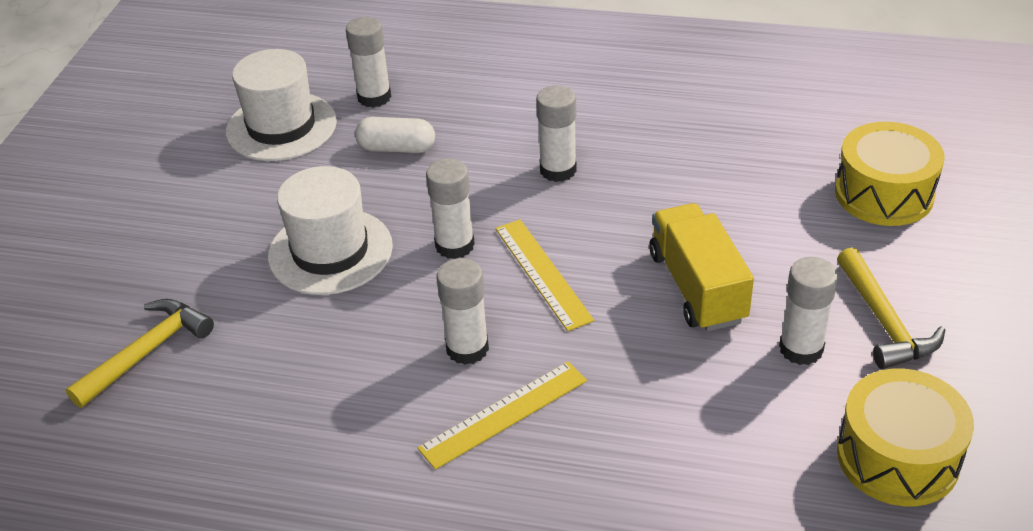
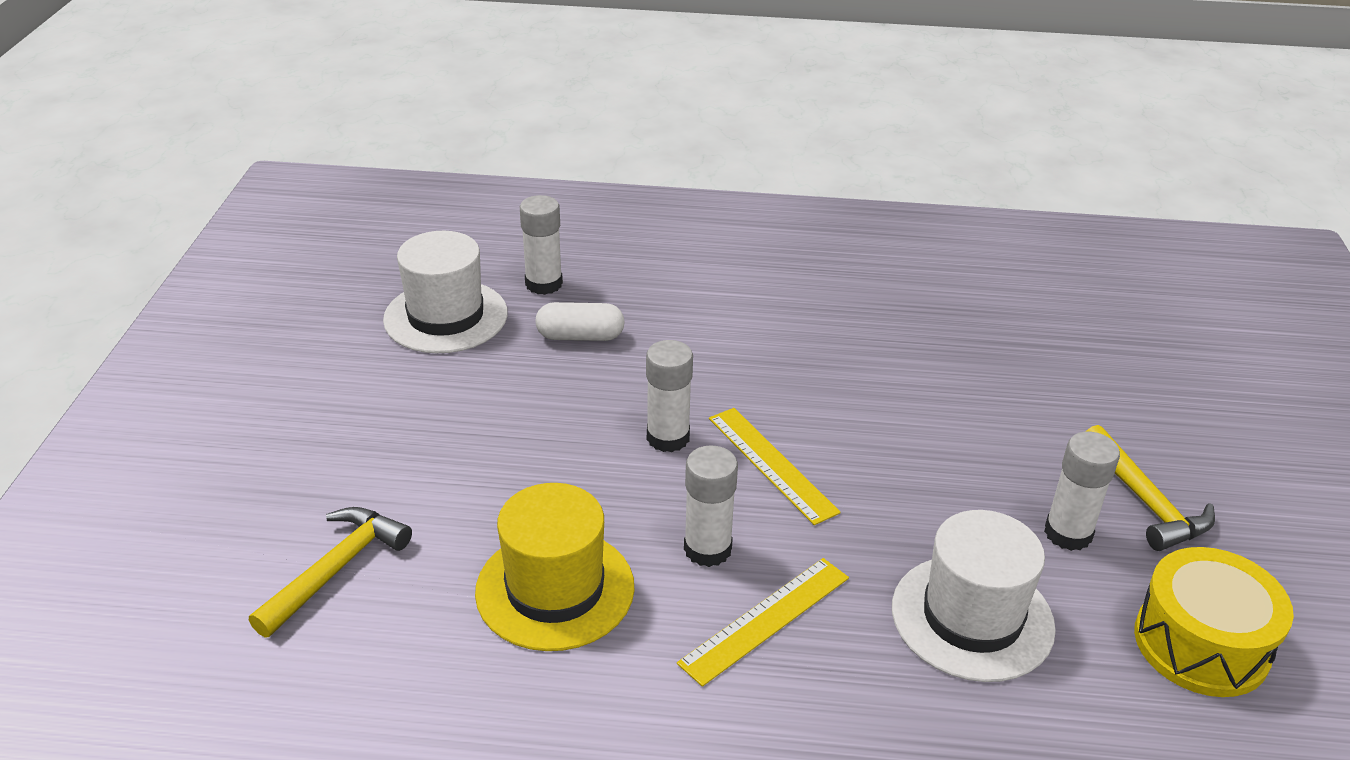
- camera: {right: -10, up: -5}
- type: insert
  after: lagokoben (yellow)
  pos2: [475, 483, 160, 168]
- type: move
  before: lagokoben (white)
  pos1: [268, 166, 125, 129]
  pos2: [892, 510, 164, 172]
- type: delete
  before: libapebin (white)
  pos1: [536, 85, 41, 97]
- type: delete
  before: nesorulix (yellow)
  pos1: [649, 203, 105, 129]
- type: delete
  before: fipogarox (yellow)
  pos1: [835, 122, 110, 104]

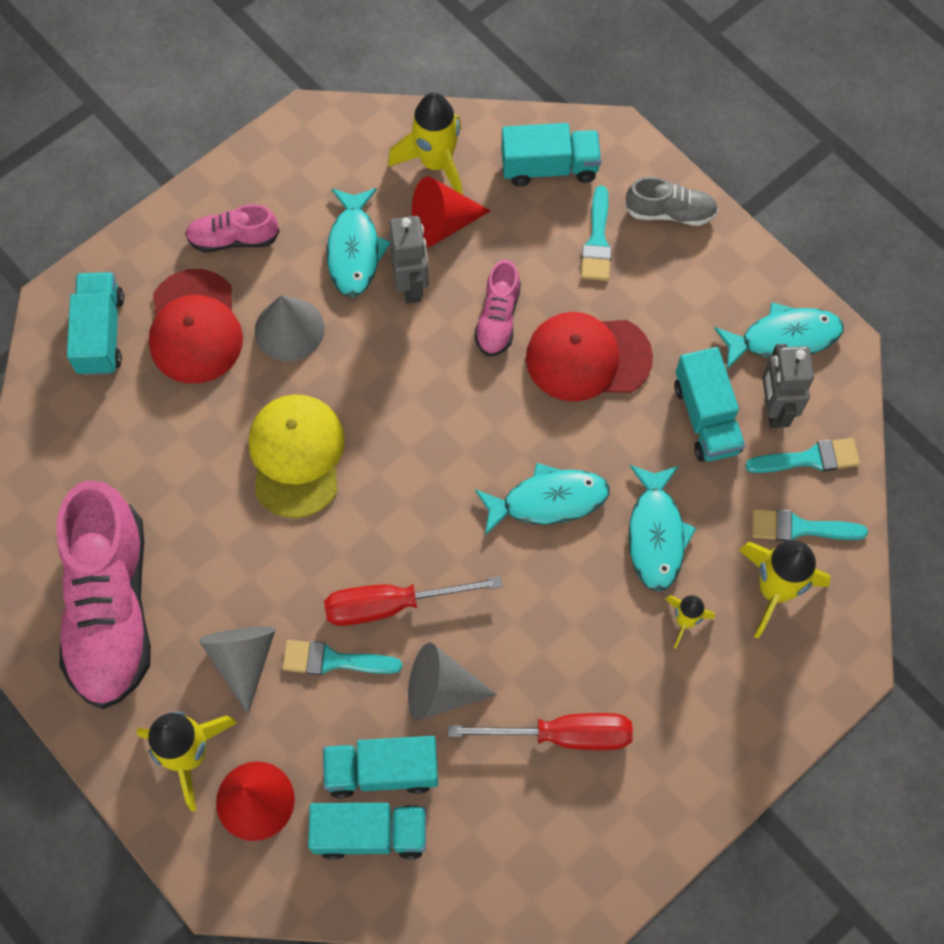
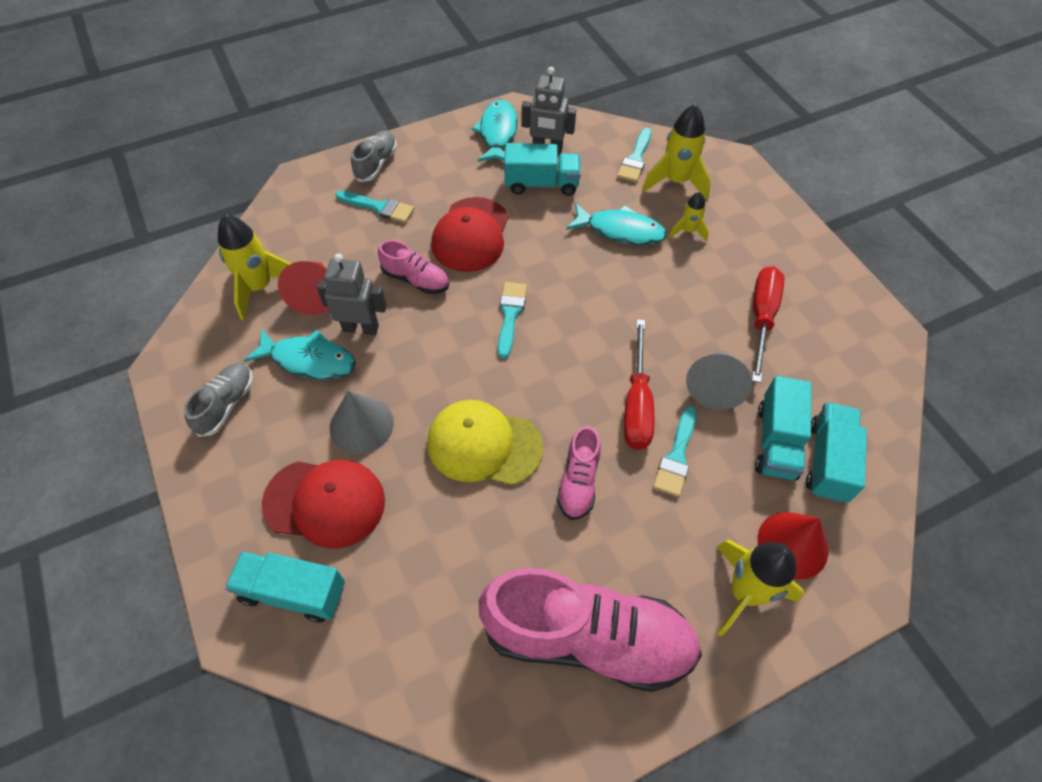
- camera: {right: -75, up: -10}
- type: insert
  after: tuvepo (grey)
  pos2: [184, 363, 69, 74]
- type: move
  before: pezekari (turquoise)
  pos1: [745, 438, 115, 35]
  pos2: [498, 282, 29, 77]
- type: move
  before: tuvepo (pink)
  pos1: [185, 204, 95, 48]
  pos2: [557, 426, 44, 94]
- type: delete
  before: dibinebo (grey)
  pos1: [198, 627, 78, 87]
- type: delete
  before: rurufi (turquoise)
  pos1: [475, 463, 135, 72]
- type: delete
  before: nesorulix (turquoise)
  pos1: [501, 123, 100, 64]

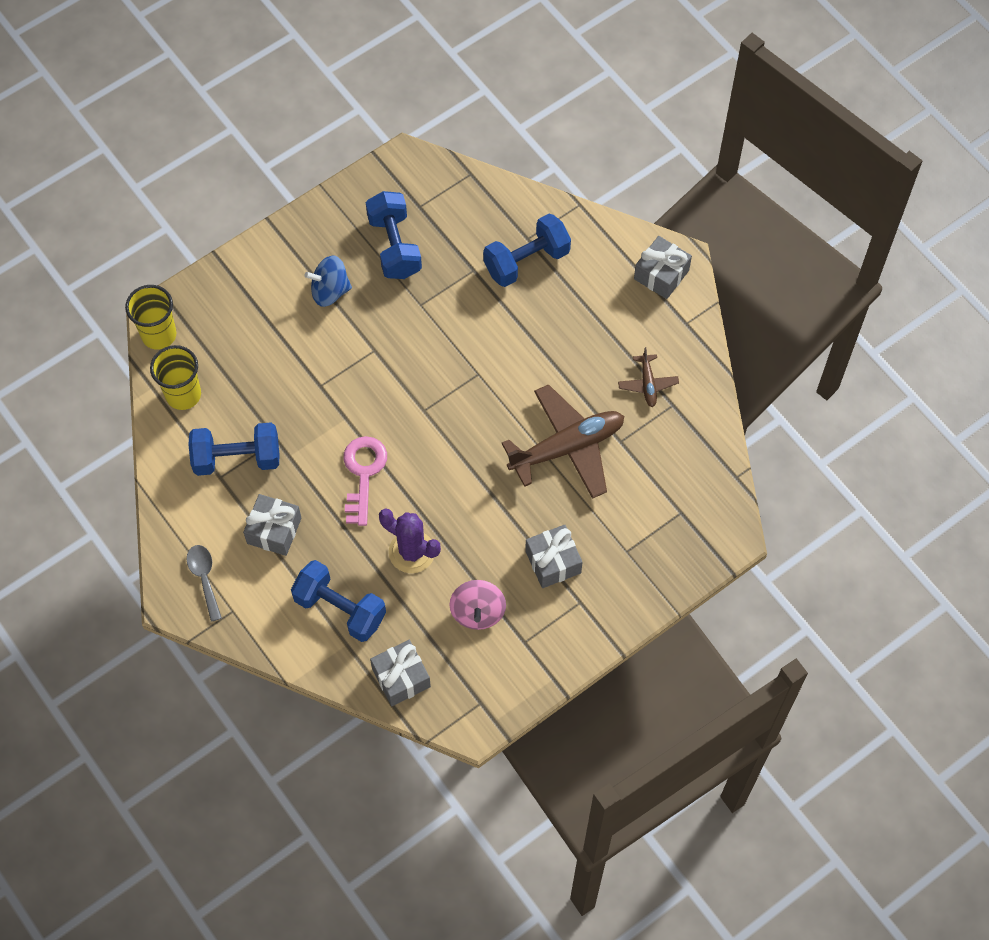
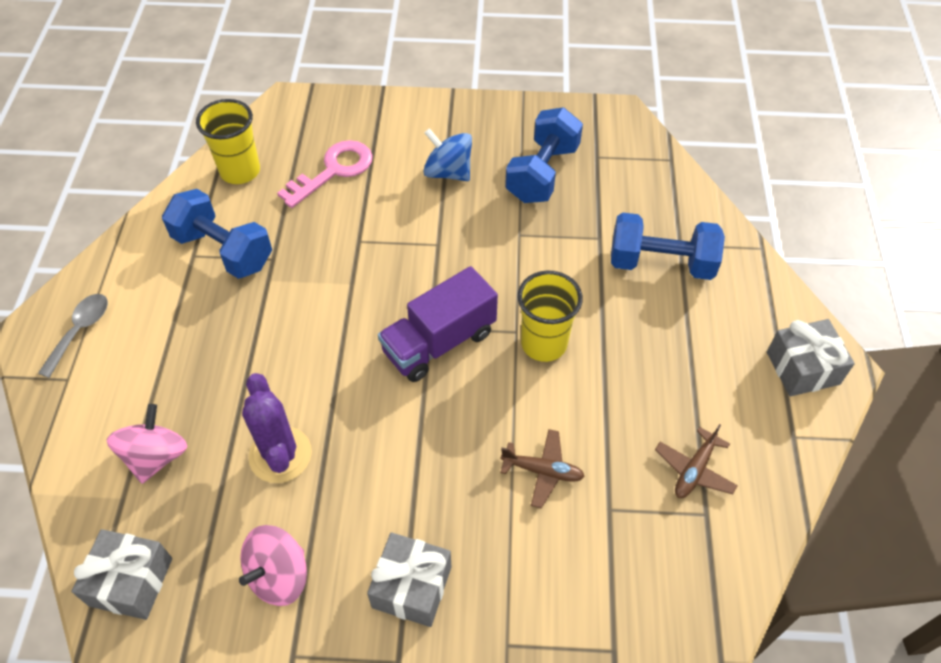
- camera: {right: 40, up: -10}
- type: replace
  before: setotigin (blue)
  after: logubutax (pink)
  pos1: [291, 560, 95, 82]
  pos2: [107, 404, 80, 80]
- type: move
  before: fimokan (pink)
  pos1: [343, 436, 44, 90]
  pos2: [277, 140, 96, 68]
- type: insert
  after: nesorulix (purple)
  pos2: [378, 266, 120, 116]
- type: resize
  before: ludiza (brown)
  pos1: [501, 384, 123, 115]
  pos2: [500, 429, 85, 80]
  scale: 0.47
- type: move
  before: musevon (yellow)
  pos1: [125, 285, 52, 65]
  pos2: [517, 271, 66, 91]
- type: delete
  before: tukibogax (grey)
  pos1: [243, 494, 58, 62]

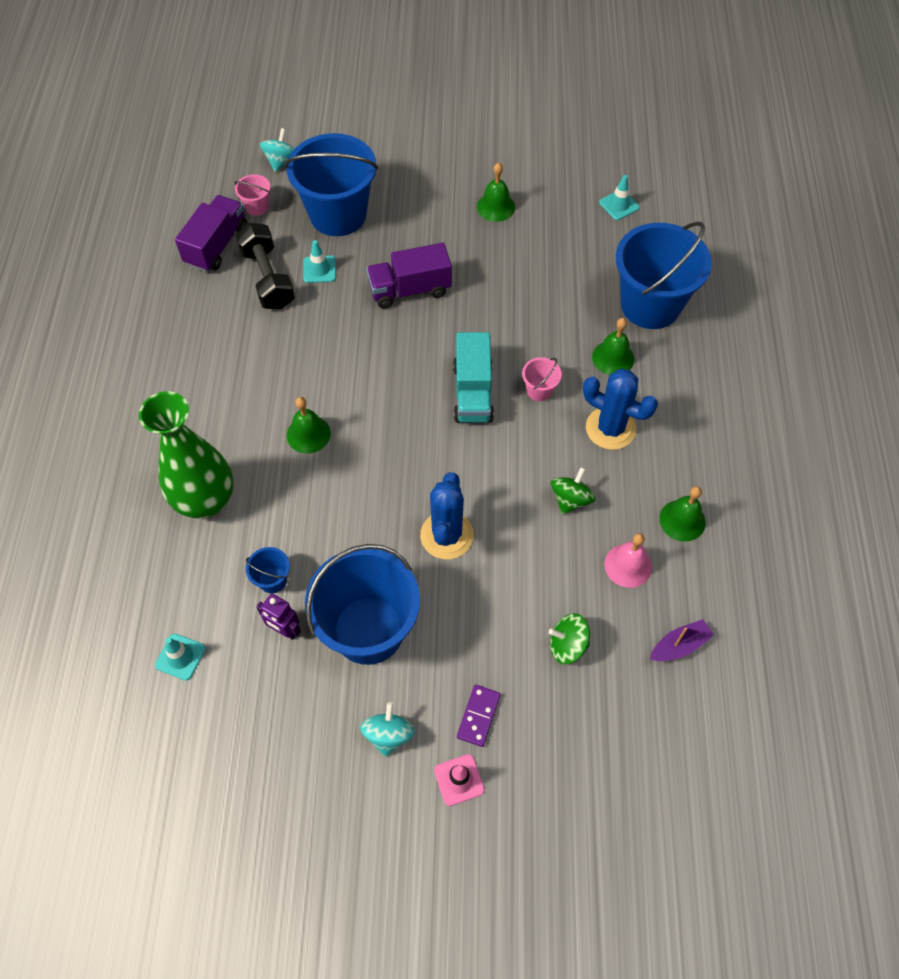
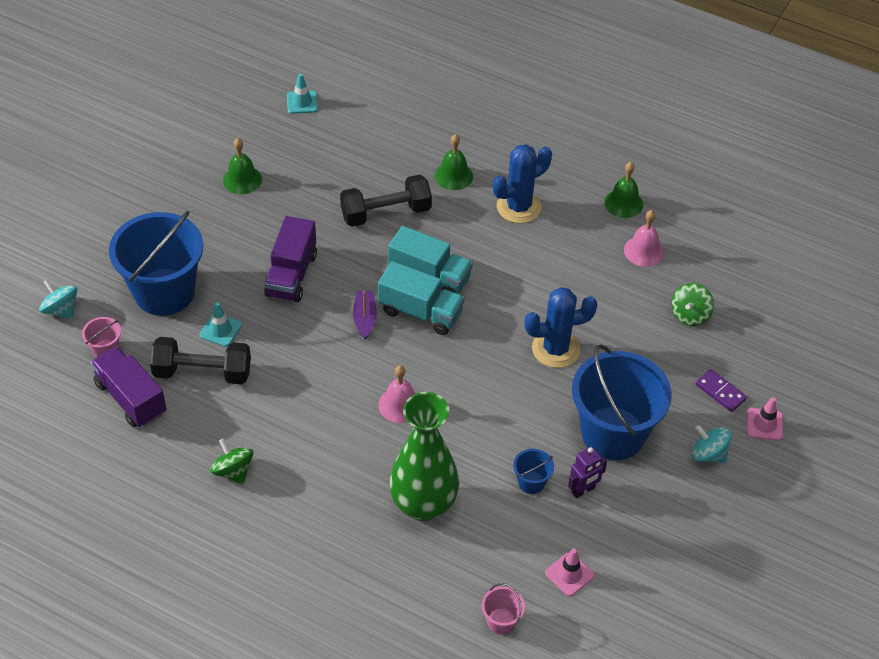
- camera: {right: -65, up: -10}
- type: move
  before: logubutax (green)
  pos1: [551, 467, 45, 47]
  pos2: [210, 438, 43, 46]
- type: insert
  after: setotigin (black)
  pos2: [340, 175, 92, 52]
- type: move
  before: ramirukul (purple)
  pos1: [650, 619, 64, 42]
  pos2: [353, 291, 24, 48]
- type: insert
  after: nesorulix (turquoise)
  pos2: [378, 261, 86, 74]
- type: recolor
  before: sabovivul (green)
  after: sabovivul (pink)
  pos1: [287, 397, 44, 57]
  pos2: [378, 366, 38, 57]
- type: move
  before: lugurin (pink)
  pos1: [522, 357, 40, 44]
  pos2: [481, 583, 44, 51]
- type: rotate
  before: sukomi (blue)
  pos1: [420, 472, 54, 87]
  pos2: [524, 287, 73, 81]
  turn: -45
- type: recolor
  before: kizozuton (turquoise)
  after: kizozuton (pink)
  pos1: [155, 634, 51, 46]
  pos2: [545, 549, 49, 47]
- type: delete
  before: lugurin (blue)
  pos1: [616, 221, 96, 108]

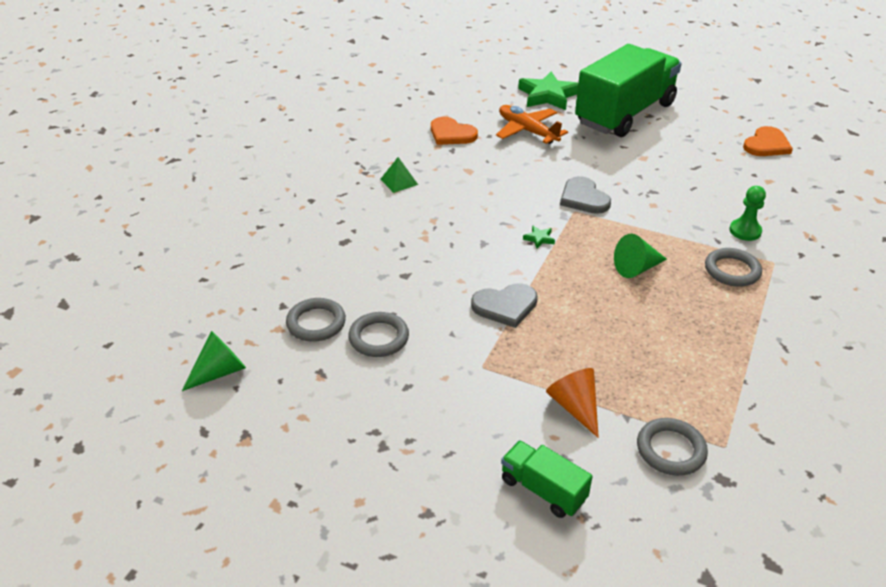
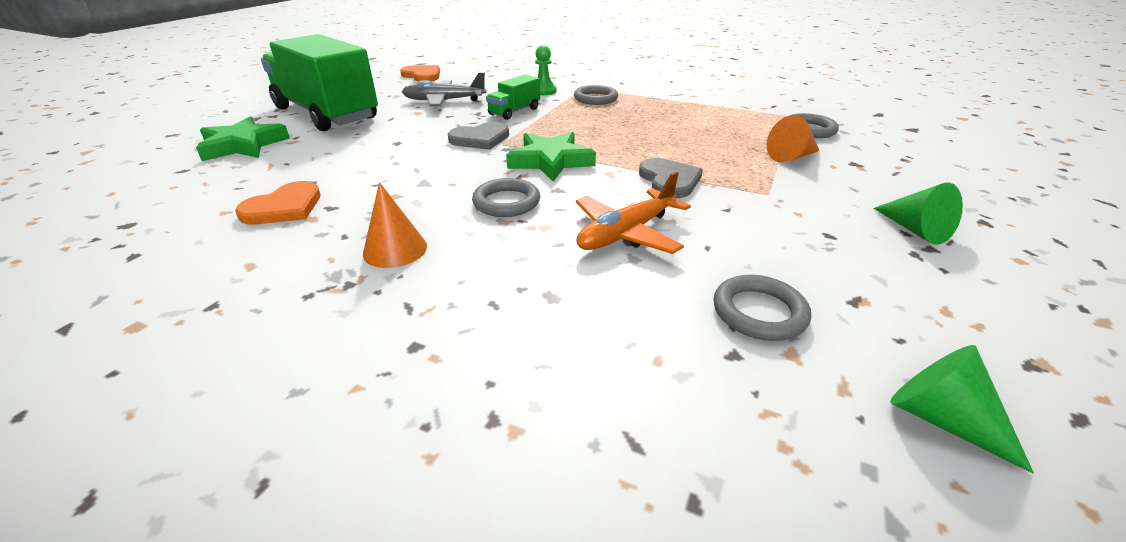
- camera: {right: -90, up: -5}
- type: replace
  before: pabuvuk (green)
  after: dibinebo (orange)
  pos1: [380, 157, 38, 36]
  pos2: [363, 182, 64, 86]
- type: insert
  after: ludiza (grey)
  pos2: [402, 72, 84, 34]
- type: move
  before: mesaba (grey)
  pos1: [348, 312, 61, 45]
  pos2: [472, 178, 68, 39]
- type: move
  before: nesorulix (green)
  pos1: [501, 440, 92, 78]
  pos2: [486, 75, 54, 45]
- type: resize
  before: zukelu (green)
  pos1: [523, 225, 32, 24]
  pos2: [506, 132, 90, 49]
  scale: 2.45
- type: move
  before: ludiza (orange)
  pos1: [496, 105, 72, 39]
  pos2: [576, 171, 115, 83]
- type: move
  before: dibinebo (green)
  pos1: [614, 234, 53, 44]
  pos2: [873, 182, 90, 63]

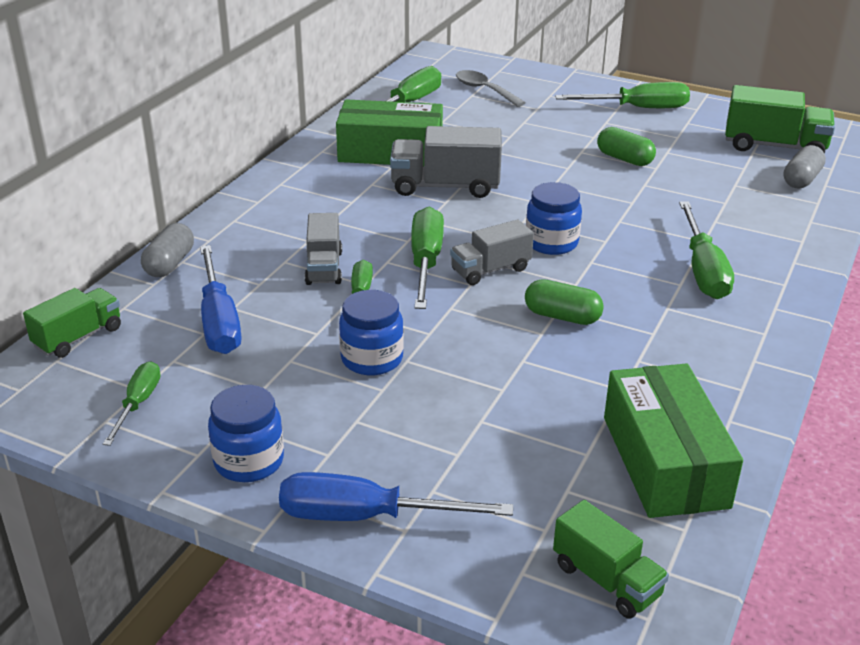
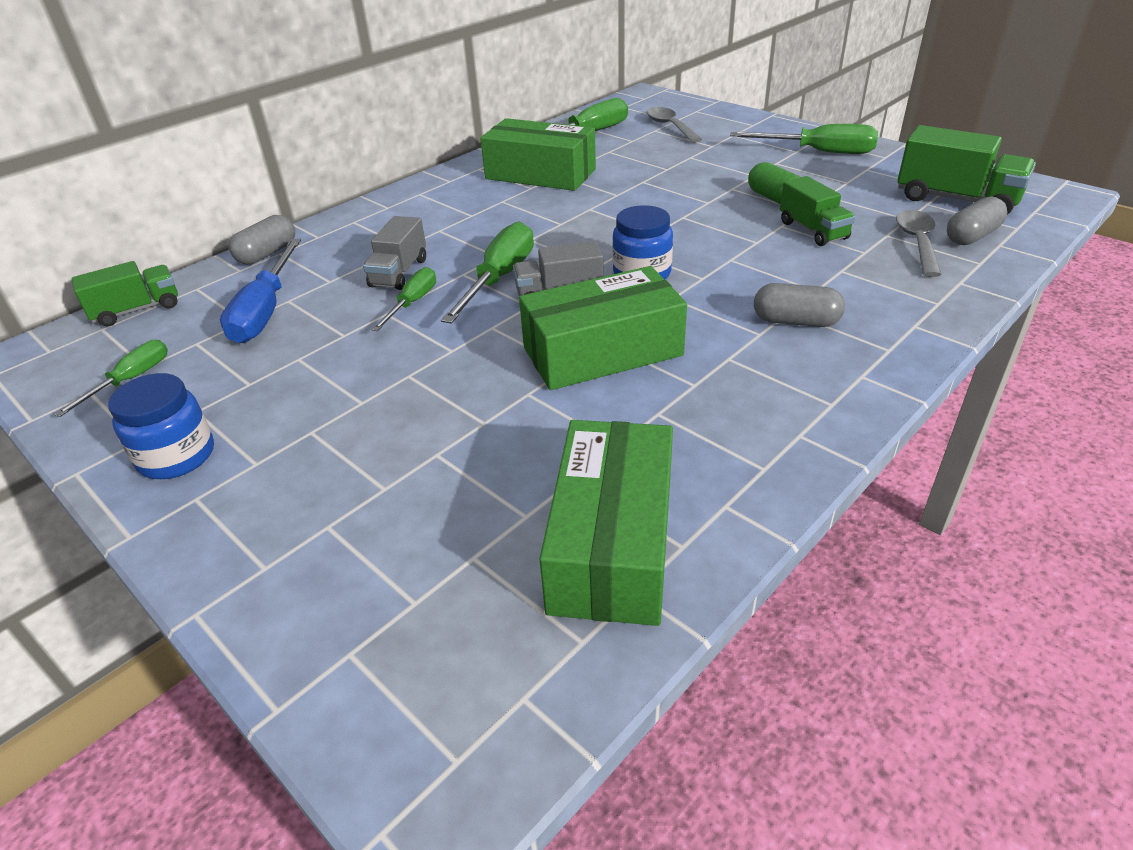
- camera: {right: 20, up: 5}
- type: replace
  before: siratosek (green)
  after: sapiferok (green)
  pos1: [525, 279, 79, 46]
  pos2: [519, 266, 168, 124]
- type: replace
  before: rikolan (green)
  after: siratosek (grey)
  pos1: [679, 201, 55, 98]
  pos2: [754, 283, 91, 44]
- type: move
  before: nesorulix (green)
  pos1: [553, 500, 116, 119]
  pos2: [780, 176, 75, 70]
- type: insert
  after: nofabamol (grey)
  pos2: [896, 210, 46, 67]
- type: delete
  before: rikolan (blue)
  pos1: [279, 472, 234, 49]
- type: delete
  before: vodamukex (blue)
  pos1: [339, 290, 65, 85]
- type: delete
  before: nesorulix (grey)
  pos1: [390, 126, 112, 72]

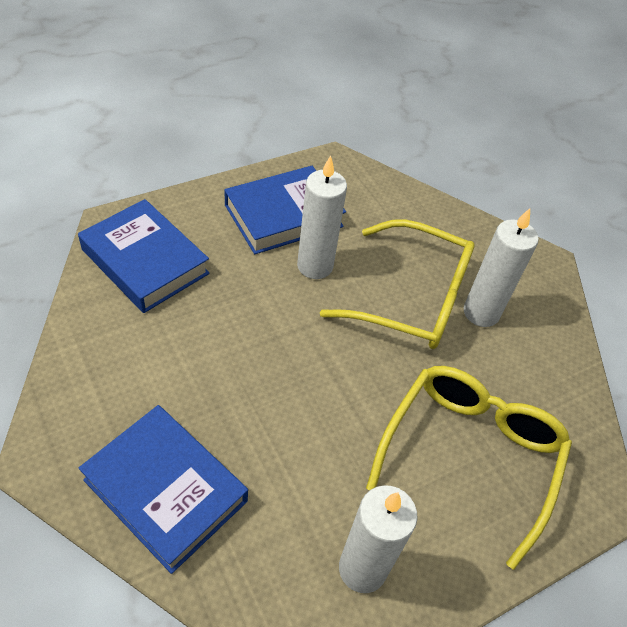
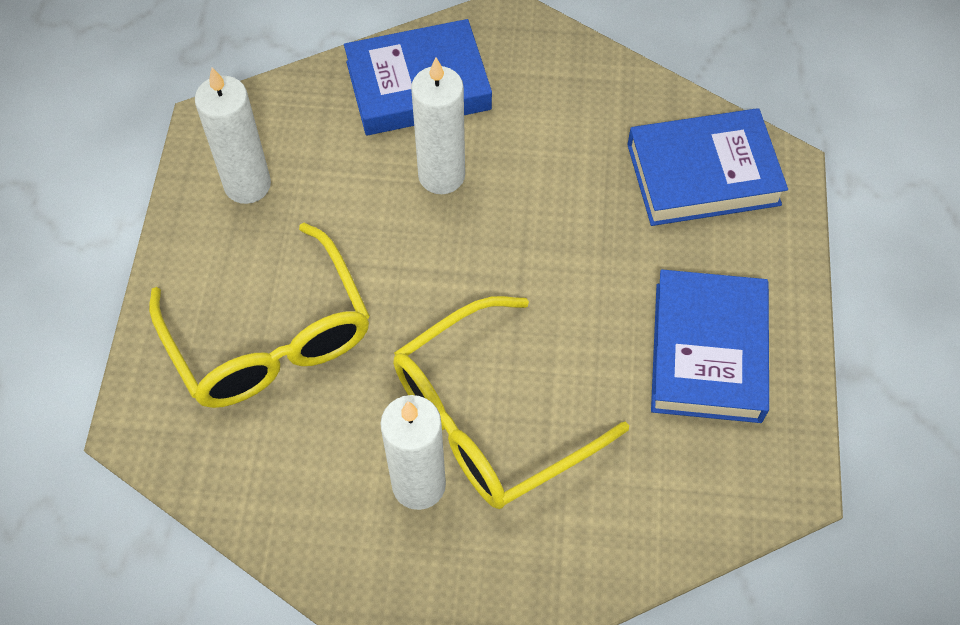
- camera: {right: 130, up: 10}
- type: move
  before: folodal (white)
  pos1: [297, 155, 50, 124]
  pos2: [411, 57, 54, 137]

